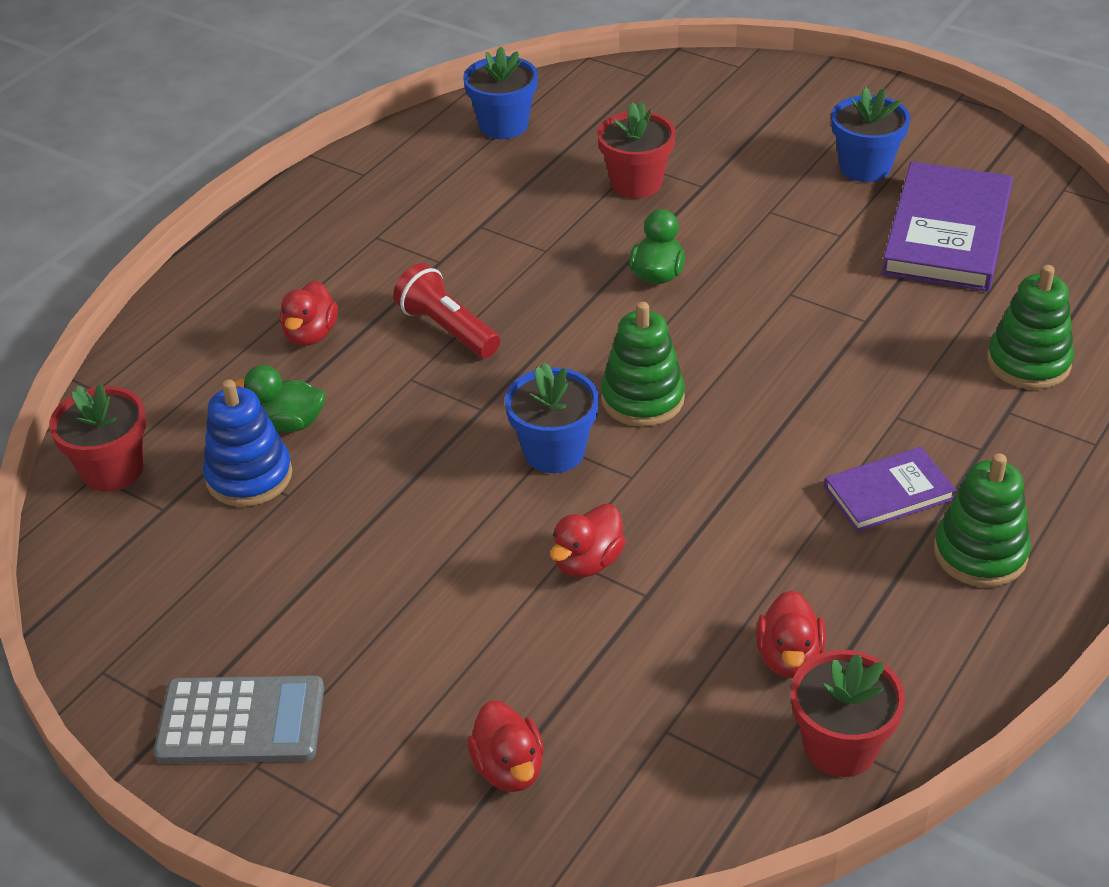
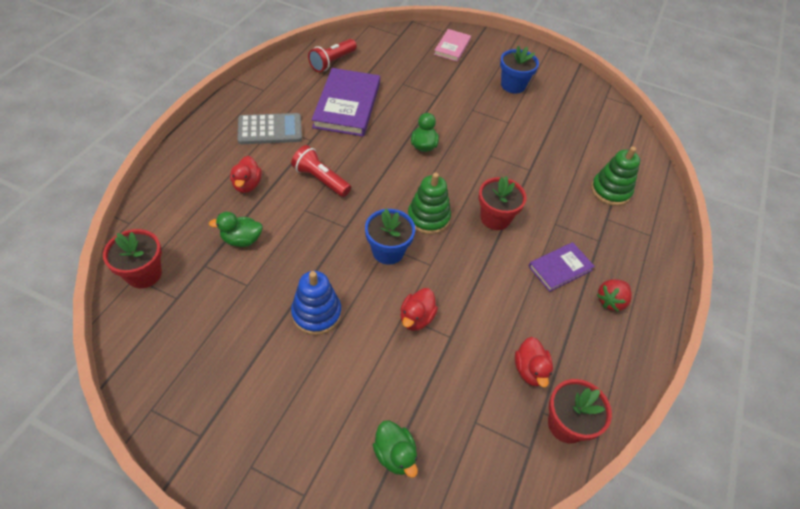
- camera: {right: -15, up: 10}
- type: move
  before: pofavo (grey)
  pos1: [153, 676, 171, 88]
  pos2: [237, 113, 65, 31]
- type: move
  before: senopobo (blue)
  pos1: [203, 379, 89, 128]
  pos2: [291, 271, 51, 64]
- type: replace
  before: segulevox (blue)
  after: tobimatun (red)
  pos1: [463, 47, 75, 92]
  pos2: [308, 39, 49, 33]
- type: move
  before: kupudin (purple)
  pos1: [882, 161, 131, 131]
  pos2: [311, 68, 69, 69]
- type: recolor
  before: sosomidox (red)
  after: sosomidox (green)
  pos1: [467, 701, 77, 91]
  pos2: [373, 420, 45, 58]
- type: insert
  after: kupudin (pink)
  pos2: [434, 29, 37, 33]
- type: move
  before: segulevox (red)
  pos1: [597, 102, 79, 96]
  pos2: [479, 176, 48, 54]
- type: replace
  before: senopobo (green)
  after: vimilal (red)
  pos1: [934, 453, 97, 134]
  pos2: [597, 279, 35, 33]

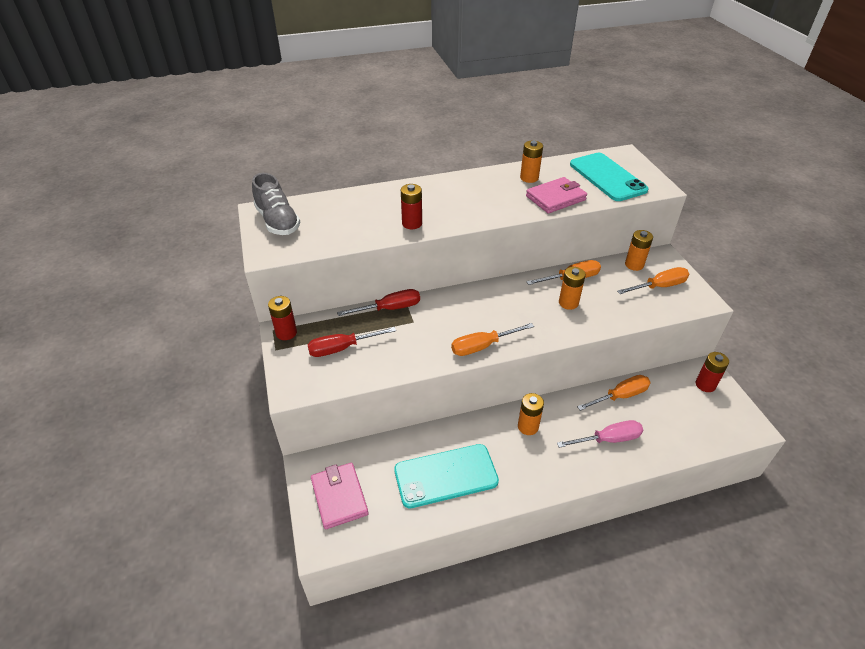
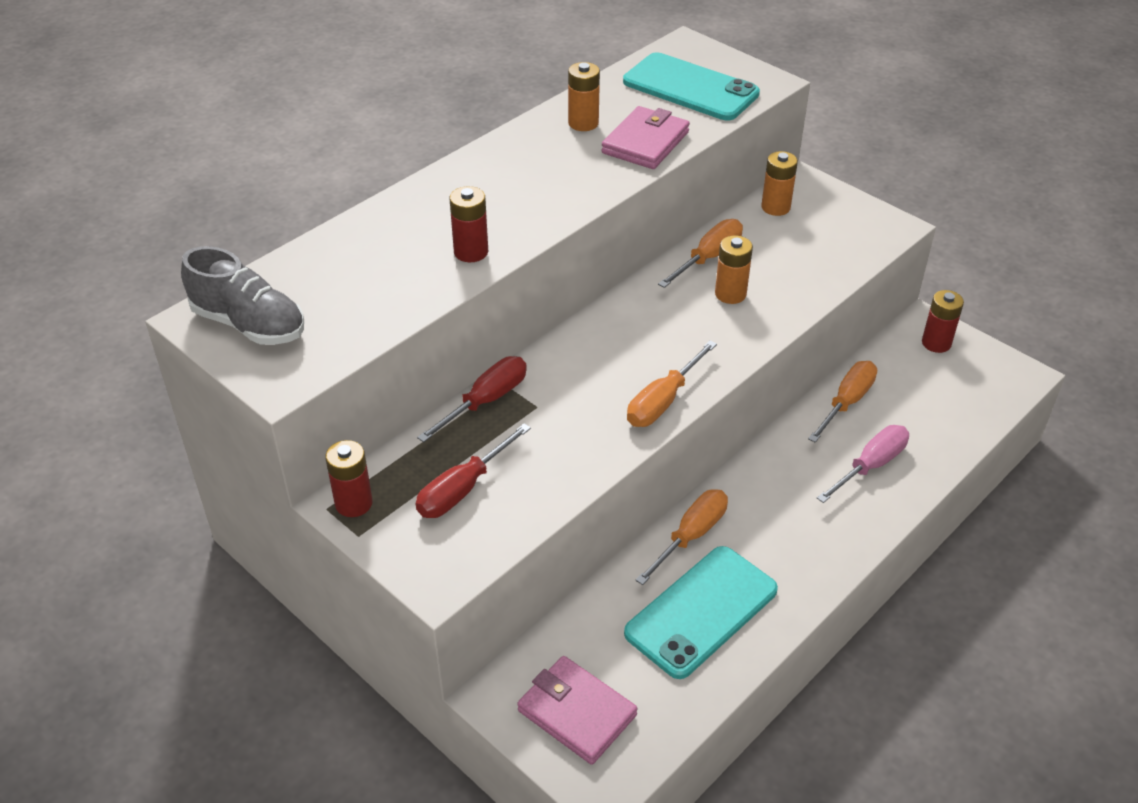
- camera: {right: -30, up: 0}
- type: move
  before: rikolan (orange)
  pos1: [617, 267, 72, 27]
  pos2: [635, 489, 93, 96]
- type: delete
  before: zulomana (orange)
  pos1: [518, 393, 26, 42]

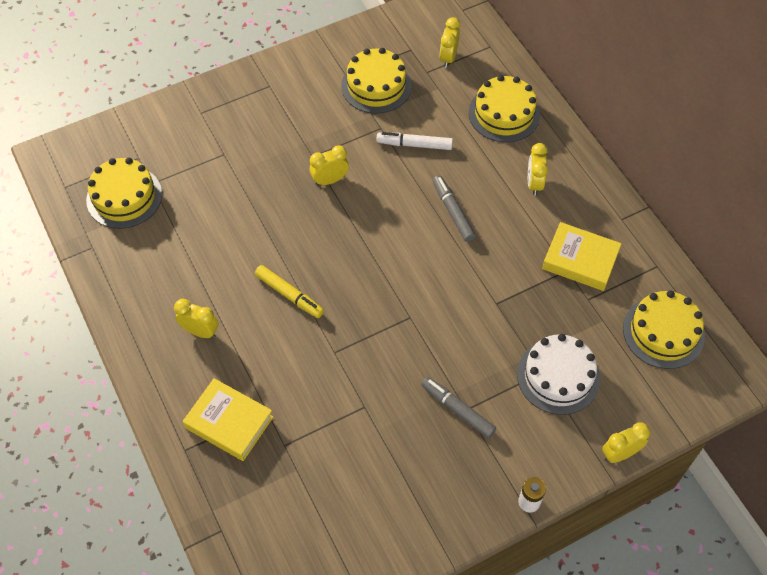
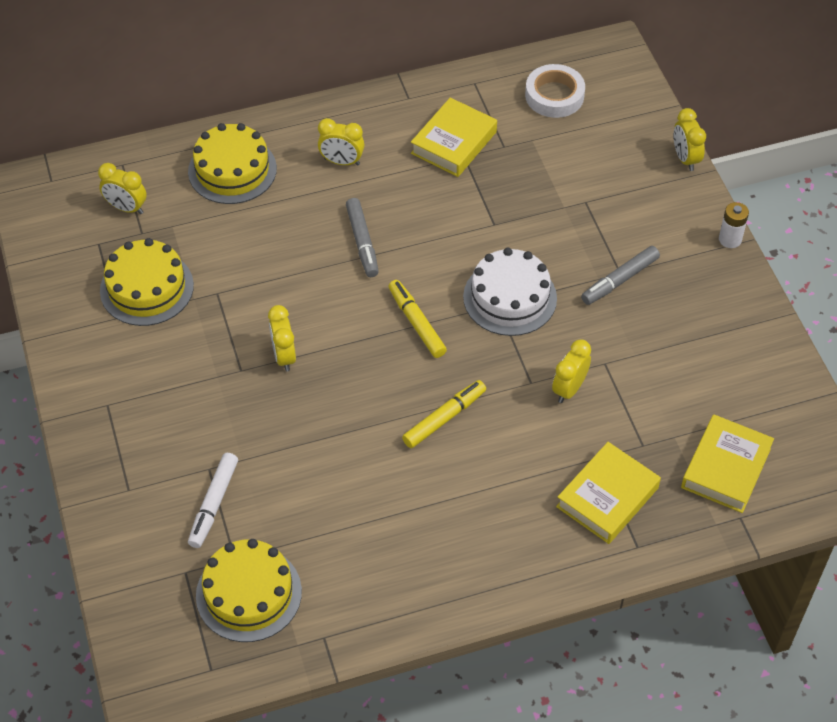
- camera: {right: -80, up: -5}
- type: move
  before: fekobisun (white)
  pos1: [376, 132, 77, 18]
  pos2: [188, 453, 50, 95]
- type: rotate
  before: fekobisun (grey)
  pos1: [433, 176, 43, 66]
  pos2: [346, 198, 33, 79]
  turn: -90
- type: insert
  after: fekobisun (yellow)
  pos2: [388, 280, 59, 78]
- type: move
  before: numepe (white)
  pos1: [517, 334, 83, 81]
  pos2: [463, 248, 94, 88]
- type: replace
  before: numepe (yellow)
  after: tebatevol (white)
  pos1: [623, 290, 82, 79]
  pos2: [525, 64, 60, 54]
- type: move
  before: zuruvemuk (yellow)
  pos1: [174, 299, 44, 39]
  pos2: [552, 340, 39, 63]
- type: insert
  after: kupudin (yellow)
  pos2: [681, 414, 93, 99]

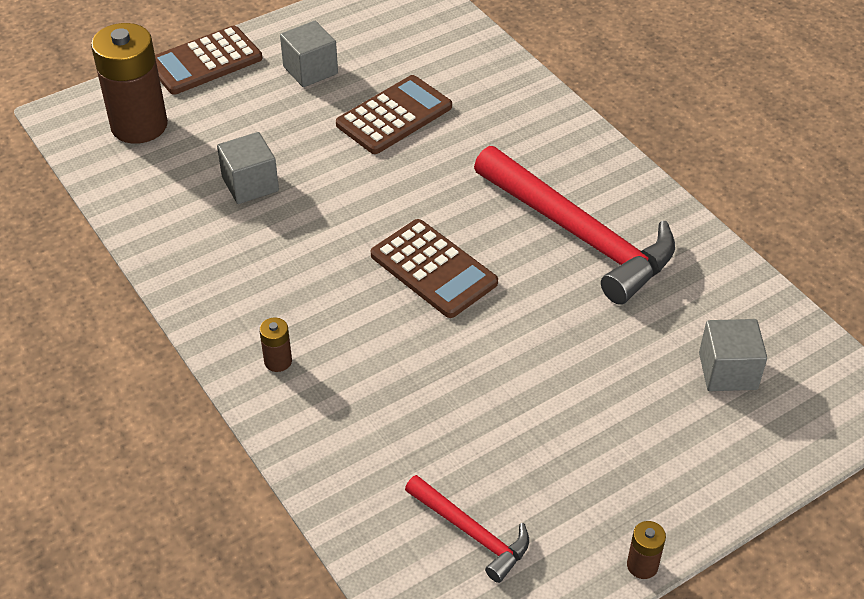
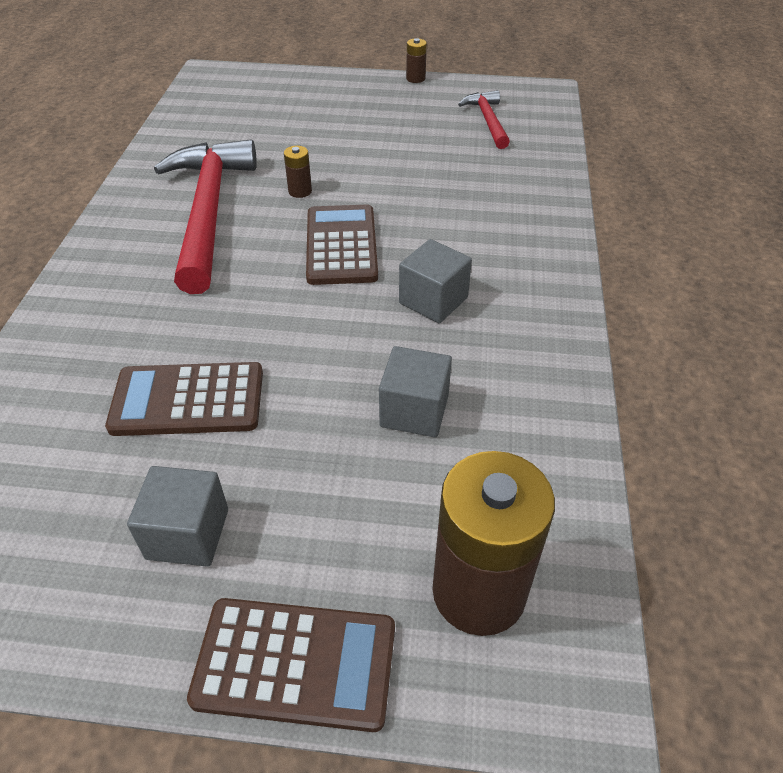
- camera: {right: -140, up: 0}
- type: move
  before: zulomana (brown)
  pos1: [259, 317, 33, 55]
  pos2: [284, 146, 28, 52]
- type: move
  before: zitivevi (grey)
  pos1: [699, 319, 68, 72]
  pos2: [399, 239, 73, 84]

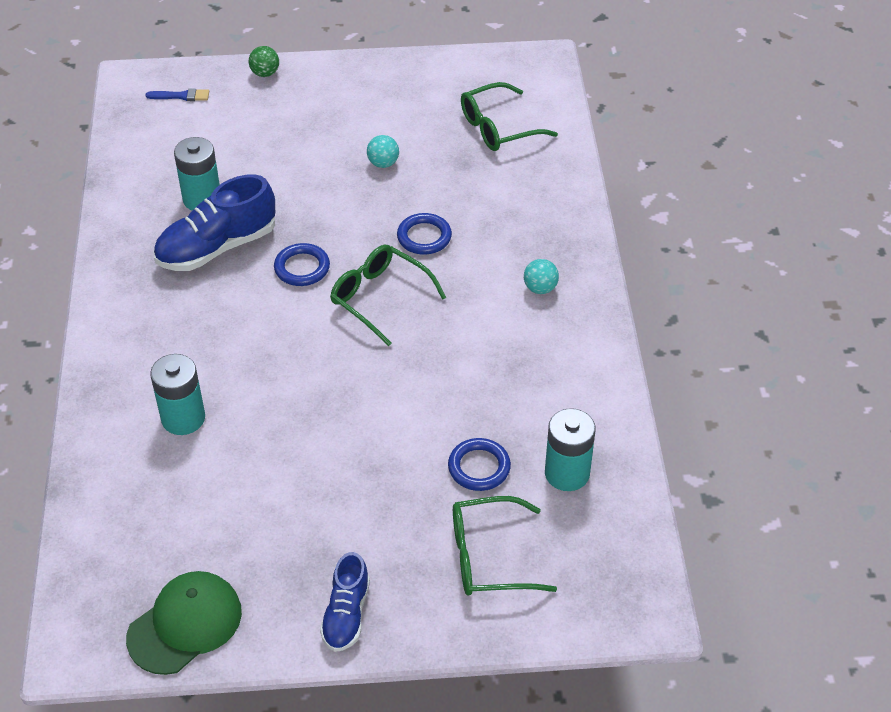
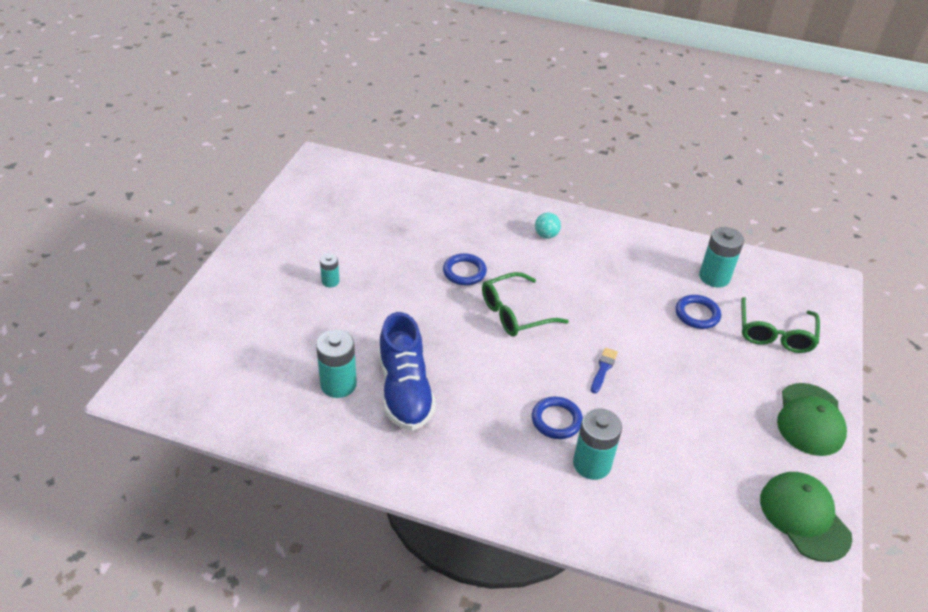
- camera: {right: -70, up: -5}
- type: insert
  after: zulomana (turquoise)
  pos2: [320, 254, 20, 33]
- type: move
  before: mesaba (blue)
  pos1: [274, 243, 56, 43]
  pos2: [532, 397, 51, 42]
- type: move
  before: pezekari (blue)
  pos1: [145, 88, 64, 13]
  pos2: [591, 348, 27, 45]
- type: replace
  before: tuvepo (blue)
  after: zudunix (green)
  pos1: [320, 552, 50, 100]
  pos2: [777, 383, 70, 73]
- type: delete
  before: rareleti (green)
  pos1: [249, 46, 30, 31]
- type: delete
  before: rareleti (turquoise)
  pos1: [367, 135, 32, 33]
- type: delete
  before: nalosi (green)
  pos1: [461, 82, 97, 69]

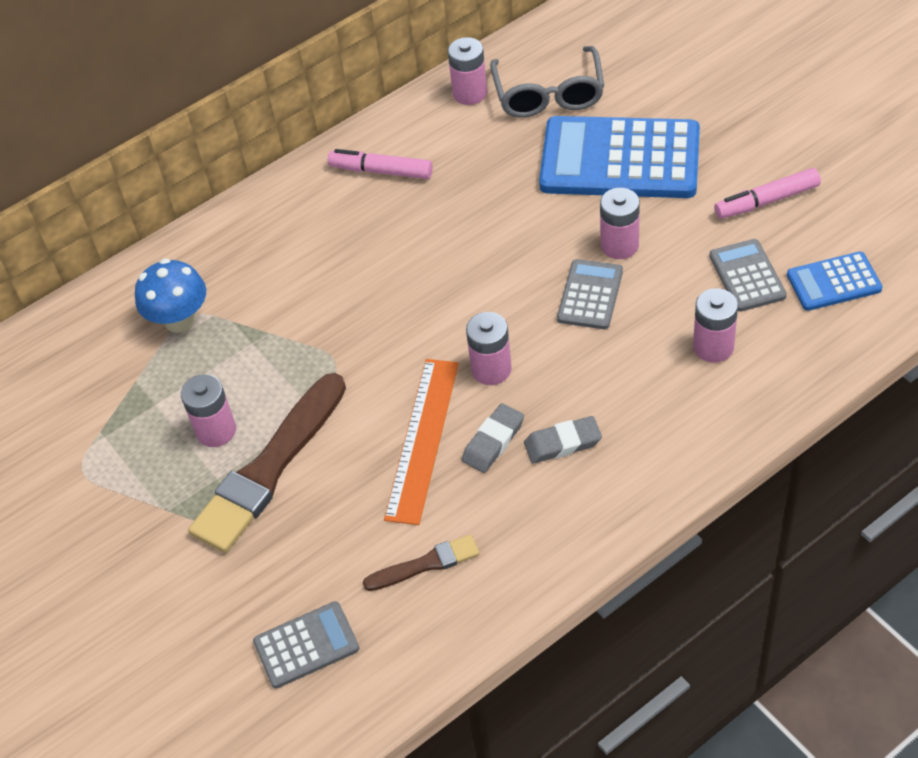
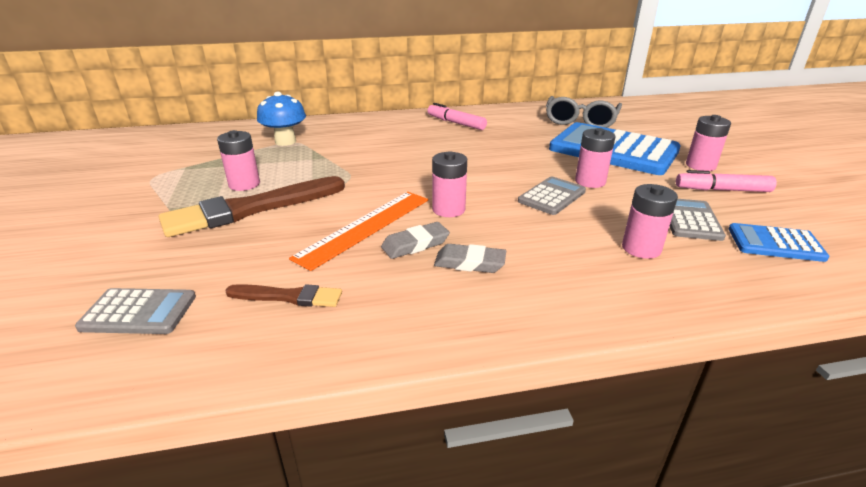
- camera: {right: 20, up: -20}
- type: move
  before: zulomana (pink)
  pos1: [448, 37, 39, 68]
  pos2: [686, 115, 45, 56]

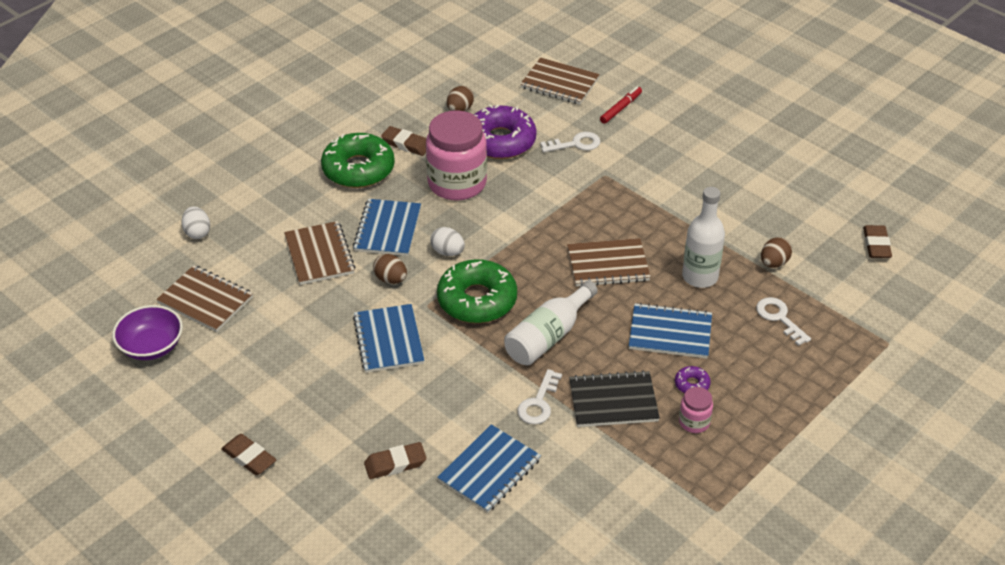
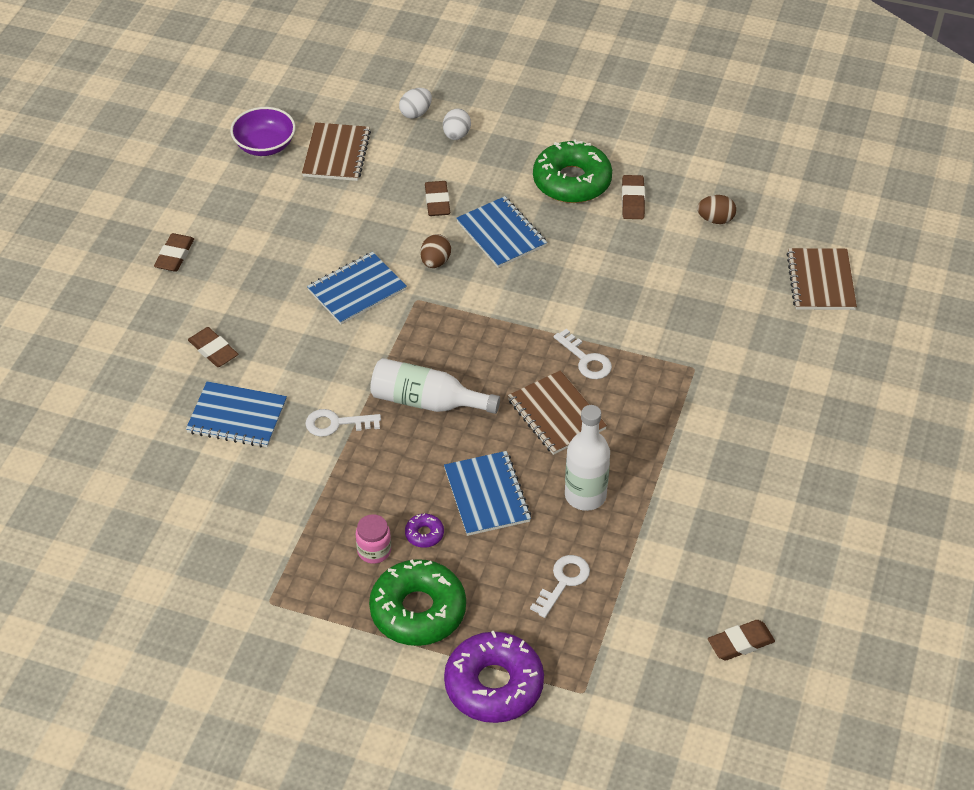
- camera: {right: 65, up: 5}
- type: move
  before: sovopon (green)
  pos1: [437, 259, 80, 64]
  pos2: [369, 559, 97, 87]
- type: replace
  before: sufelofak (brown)
  after: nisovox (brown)
  pos1: [284, 221, 71, 64]
  pos2: [425, 181, 25, 35]
- type: move
  before: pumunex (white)
  pos1: [430, 227, 35, 29]
  pos2: [443, 109, 28, 31]
- type: move
  before: sovopon (purple)
  pos1: [474, 105, 63, 54]
  pos2: [444, 631, 100, 92]
- type: rotate
  before: sufelofak (blue)
  pos1: [353, 199, 68, 57]
  pos2: [456, 196, 91, 72]
  turn: 75
- type: move
  before: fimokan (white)
  pos1: [540, 132, 60, 20]
  pos2: [554, 329, 58, 50]
- type: delete
  before: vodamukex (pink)
  pos1: [426, 110, 61, 90]
- type: delete
  before: sufelofak (black)
  pos1: [569, 370, 91, 57]
- type: delete
  before: fekobisun (red)
  pos1: [600, 87, 42, 37]
- type: delete
  before: pumunex (brown)
  pos1: [761, 237, 31, 31]

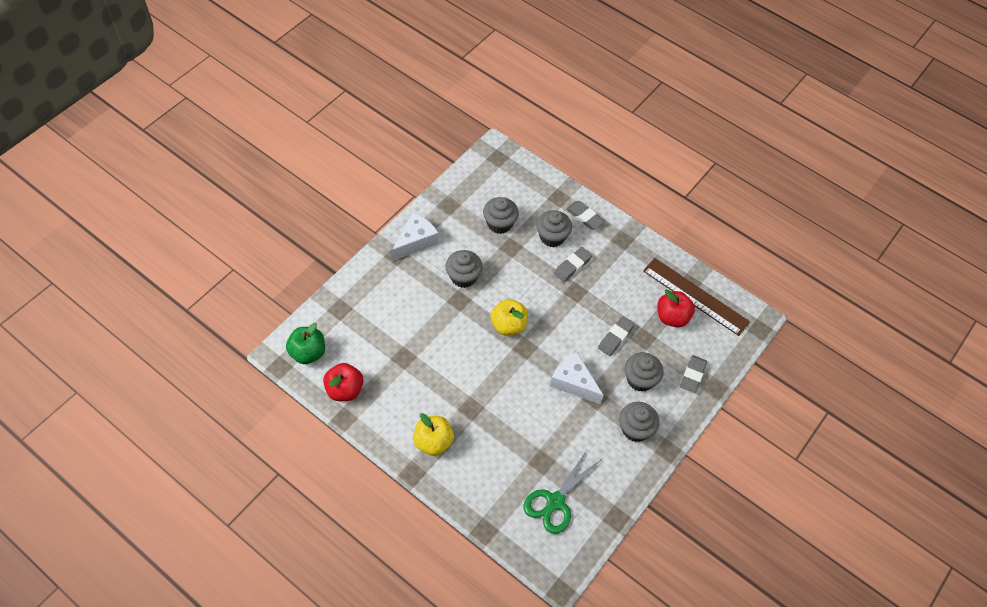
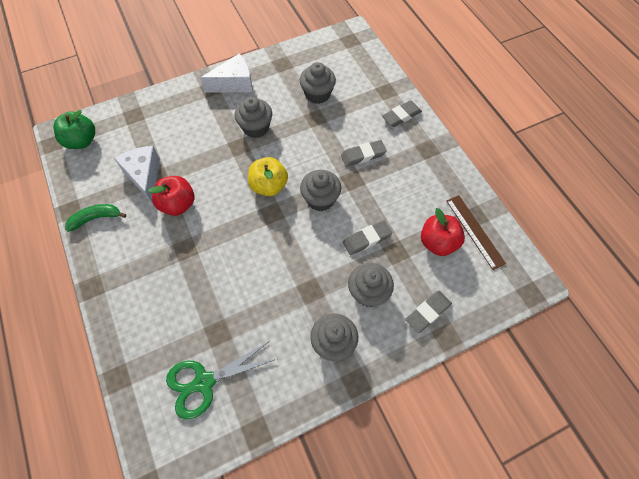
- camera: {right: 30, up: 5}
- type: insert
  after: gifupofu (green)
  pos2: [65, 204, 61, 28]
- type: move
  before: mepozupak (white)
  pos1: [550, 352, 54, 52]
  pos2: [114, 146, 46, 58]
- type: move
  before: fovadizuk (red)
  pos1: [323, 363, 40, 38]
  pos2: [148, 176, 46, 40]
- type: move
  before: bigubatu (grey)
  pos1: [536, 210, 36, 37]
  pos2: [300, 170, 41, 41]
- type: rotate
  before: nisovox (grey)
  pos1: [566, 201, 39, 29]
  pos2: [382, 100, 40, 27]
  turn: 75
- type: resize
  before: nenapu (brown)
  pos1: [643, 258, 107, 78]
  pos2: [446, 195, 60, 75]
  scale: 0.66
- type: delete
  before: fovadizuk (yellow)
  pos1: [413, 413, 41, 43]

